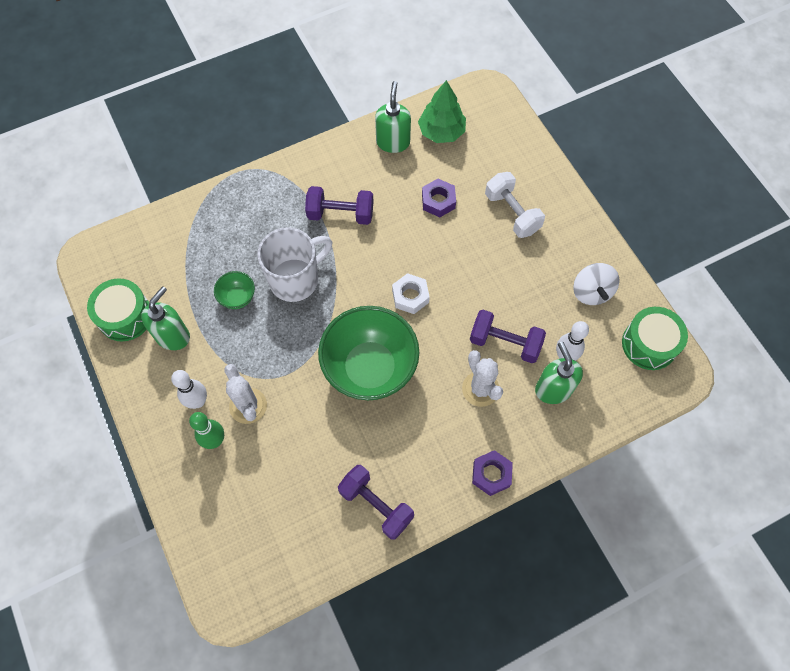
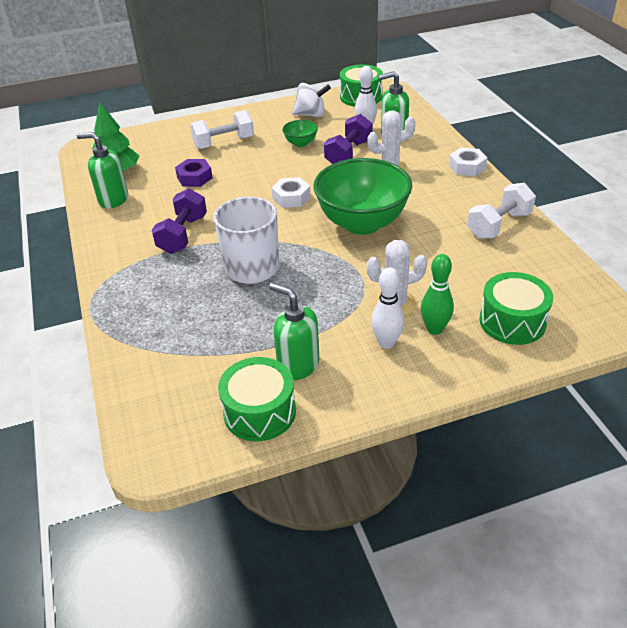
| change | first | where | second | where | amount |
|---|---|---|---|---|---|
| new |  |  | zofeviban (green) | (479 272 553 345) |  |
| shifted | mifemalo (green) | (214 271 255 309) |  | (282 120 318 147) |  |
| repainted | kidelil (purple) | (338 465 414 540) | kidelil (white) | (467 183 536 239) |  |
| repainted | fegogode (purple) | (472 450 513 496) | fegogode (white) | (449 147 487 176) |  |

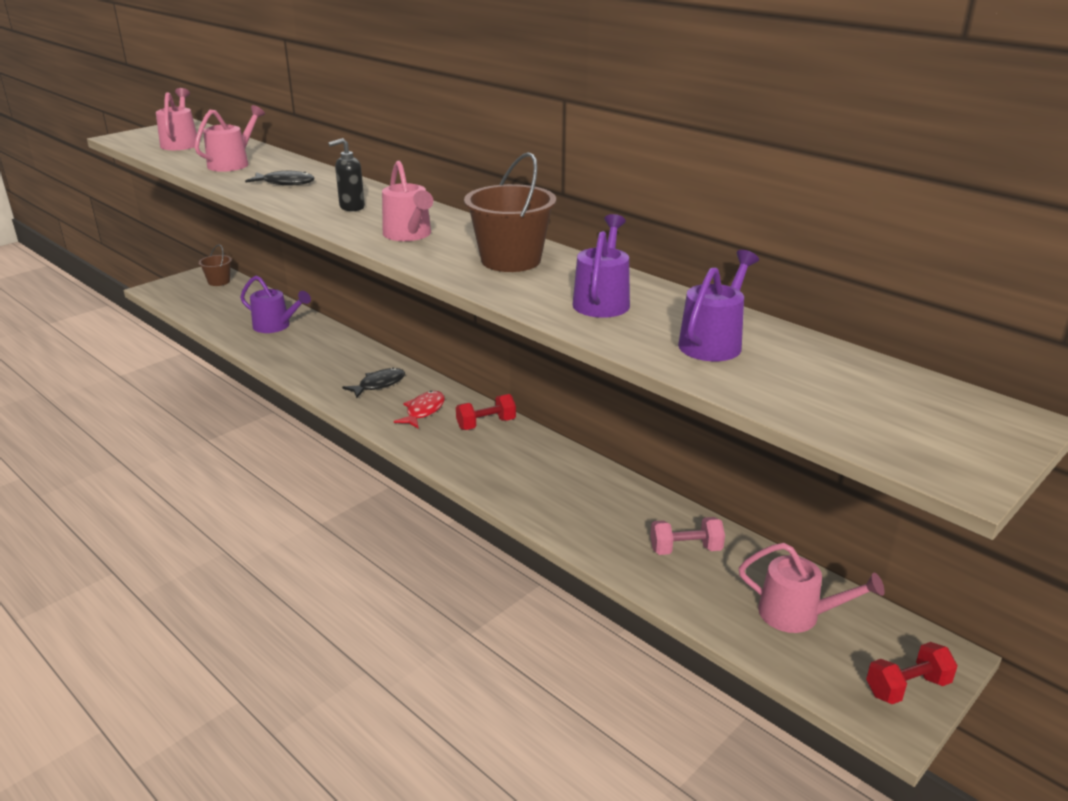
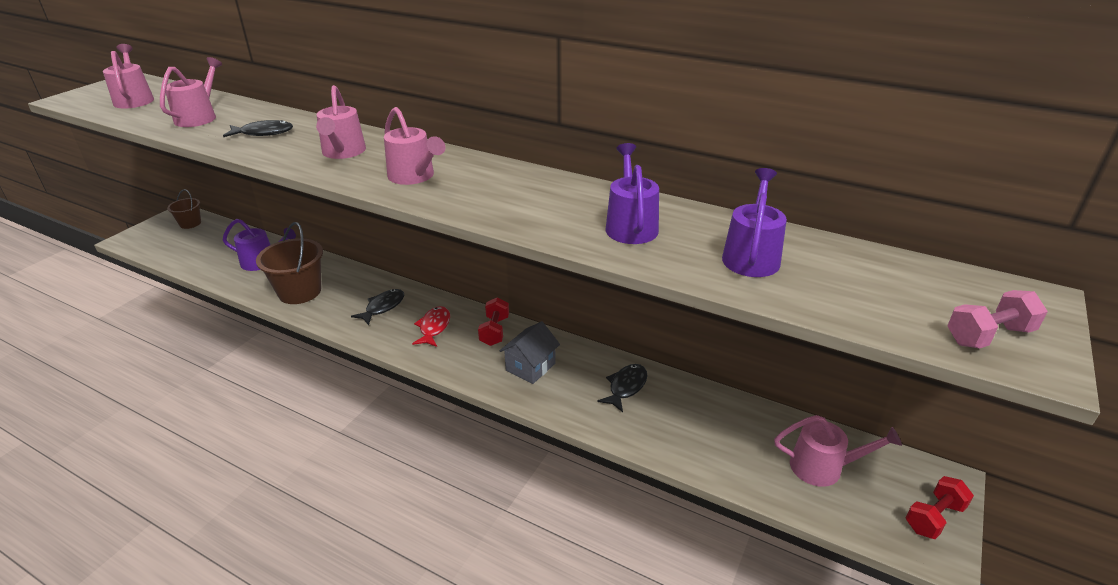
| change | first | where | second | where | amount |
|---|---|---|---|---|---|
| new |  |  | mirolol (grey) | (500 321 560 384) |  |
| new |  |  | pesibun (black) | (597 364 647 412) |  |
| shifted | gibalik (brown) | (464 152 556 272) |  | (256 222 323 304) |  |
| shifted | kidelil (pink) | (650 517 725 555) |  | (947 290 1048 348) |  |
| swapped | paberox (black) | (328 138 365 211) | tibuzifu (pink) | (316 85 366 159) |  |
| rotated | kidelil (red) | (456 394 516 430) |  | (478 297 509 346) | 45 degrees counterclockwise |

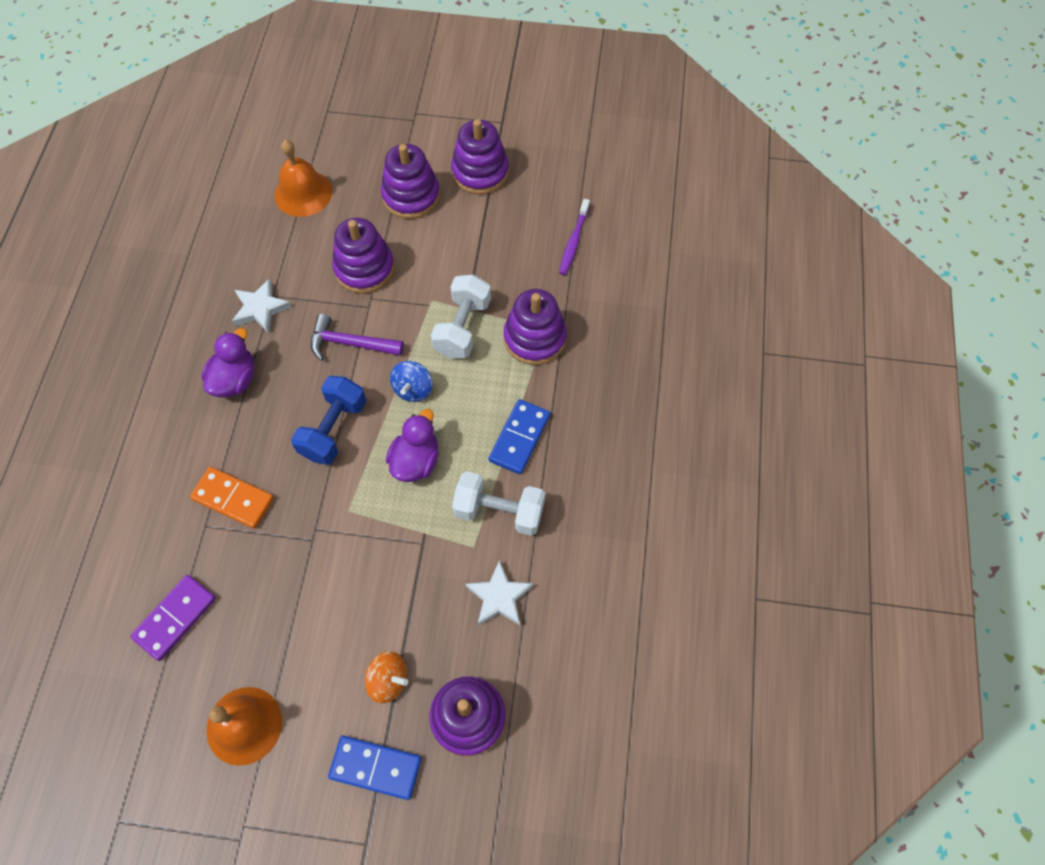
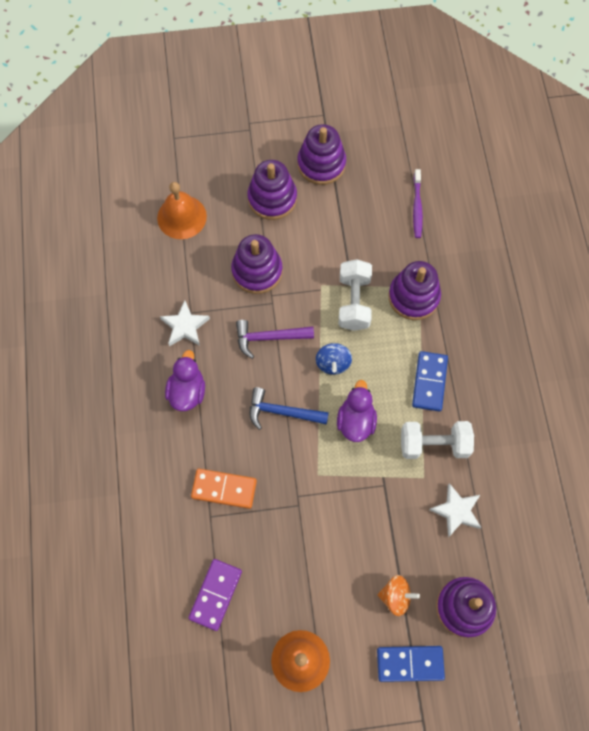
| change | first | where | second | where | amount |
|---|---|---|---|---|---|
| swapped | kidelil (blue) | (291 376 366 465) | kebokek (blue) | (250 387 329 430) |  |

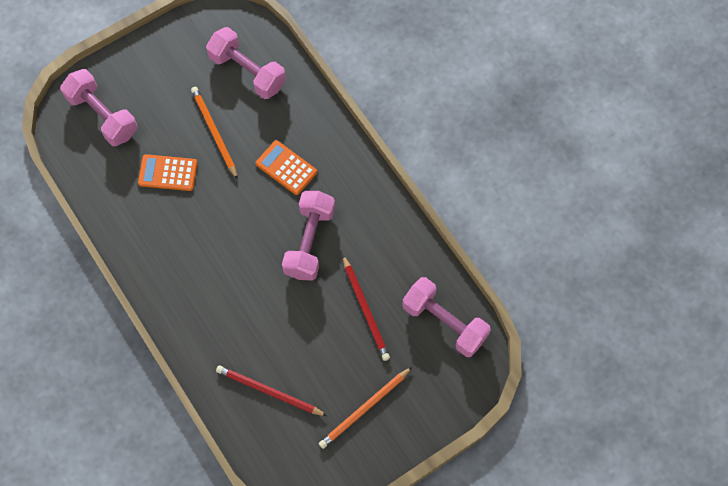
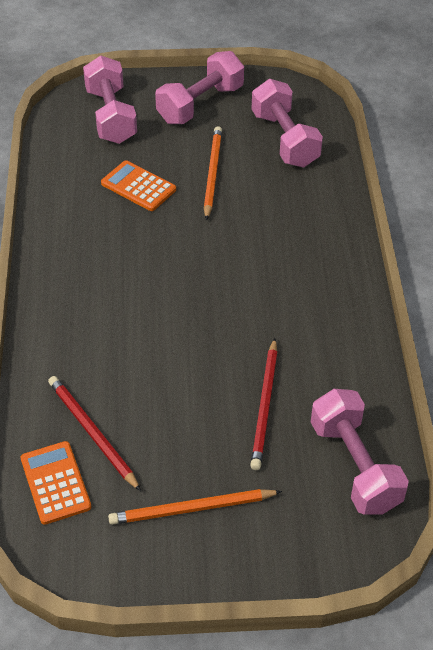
| change | first | where | second | where | amount |
|---|---|---|---|---|---|
| shifted | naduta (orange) | (256 140 317 195) |  | (21 441 91 525) |  |
| shifted | kidelil (pink) | (282 191 335 281) |  | (155 51 244 124) |  |

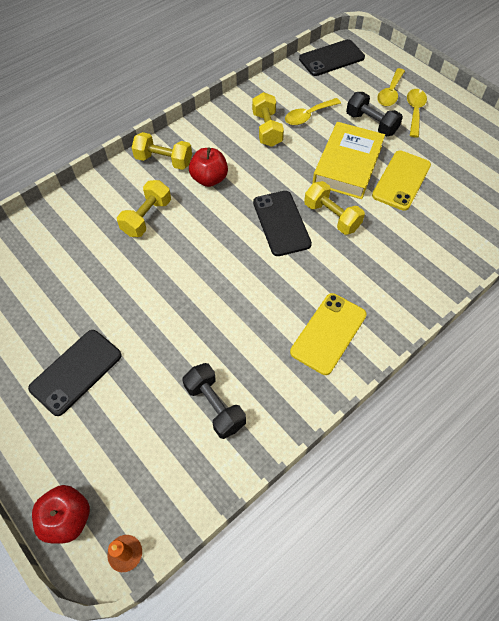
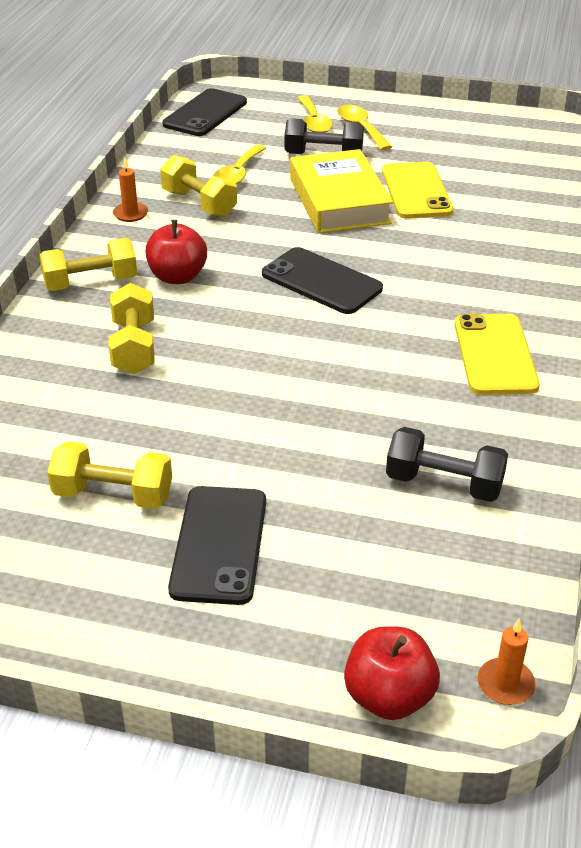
| change | first | where | second | where | amount |
|---|---|---|---|---|---|
| new |  |  | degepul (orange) | (113 158 148 222) |  |
| shifted | kidelil (yellow) | (304 181 365 235) |  | (47 442 172 509) |  |

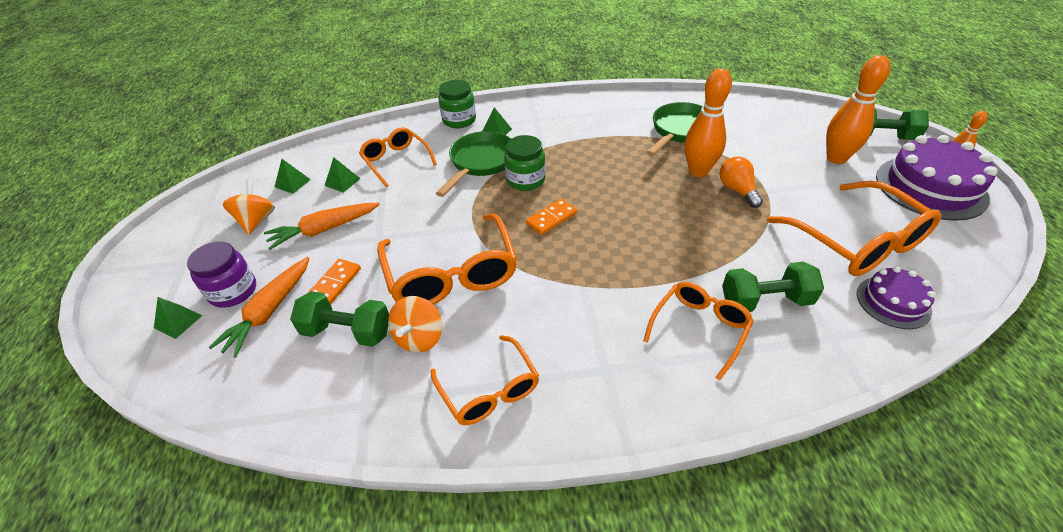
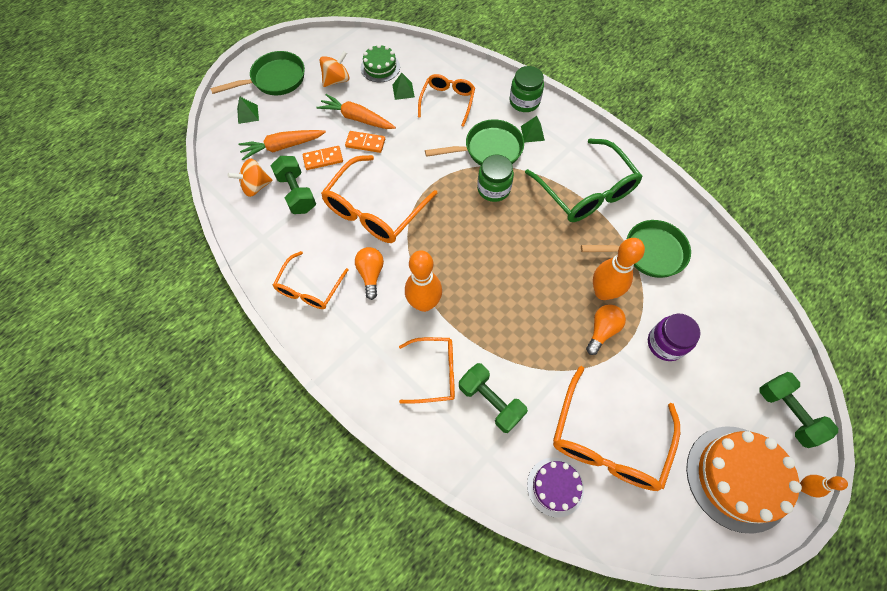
| change | first | where | second | where | amount |
|---|---|---|---|---|---|
| new |  |  | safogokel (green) | (210 51 305 95) |  |
| new |  |  | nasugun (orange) | (355 247 384 300) |  |
| new |  |  | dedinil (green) | (525 139 643 222) |  |
| shifted | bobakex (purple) | (187 241 256 308) |  | (648 314 701 361) |  |
| shifted | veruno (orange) | (388 296 442 353) |  | (227 158 273 197) |  |
| shifted | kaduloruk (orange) | (526 199 577 235) |  | (345 131 385 153) |  |
| shifted | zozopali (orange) | (826 55 891 164) |  | (405 250 442 312) |  |
| swapped | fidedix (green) | (275 159 311 194) | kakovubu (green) | (361 44 400 82) |  |
| repainted | kakovubu (purple) | (876 135 998 221) | kakovubu (orange) | (686 426 802 534) |  |

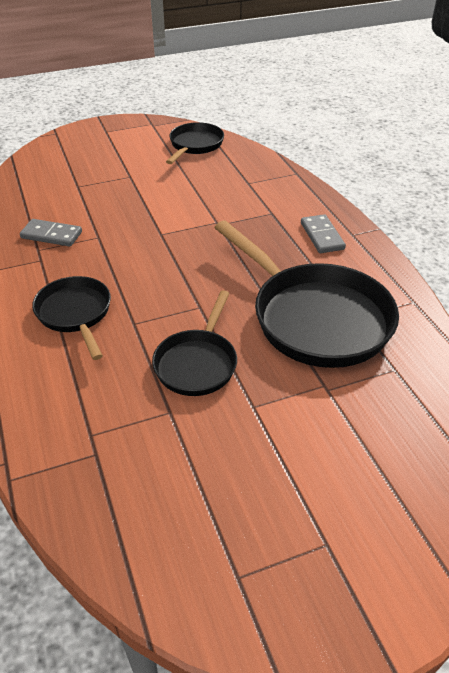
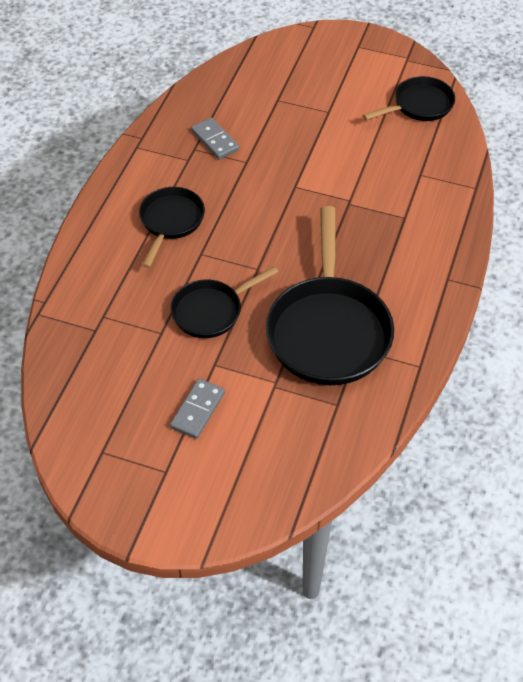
| change | first | where | second | where | amount |
|---|---|---|---|---|---|
| shifted | kaduloruk (grey) | (301 214 346 253) |  | (170 379 225 439) |  |

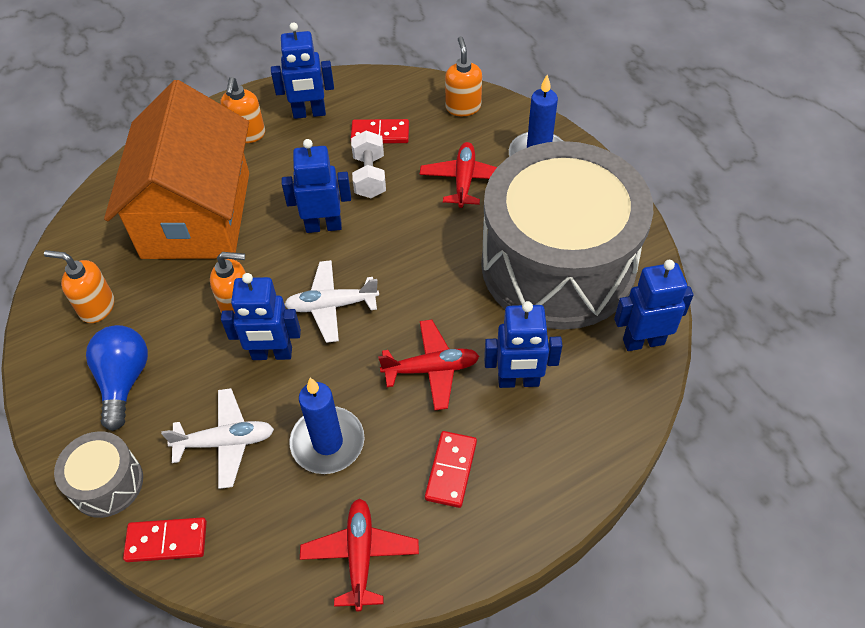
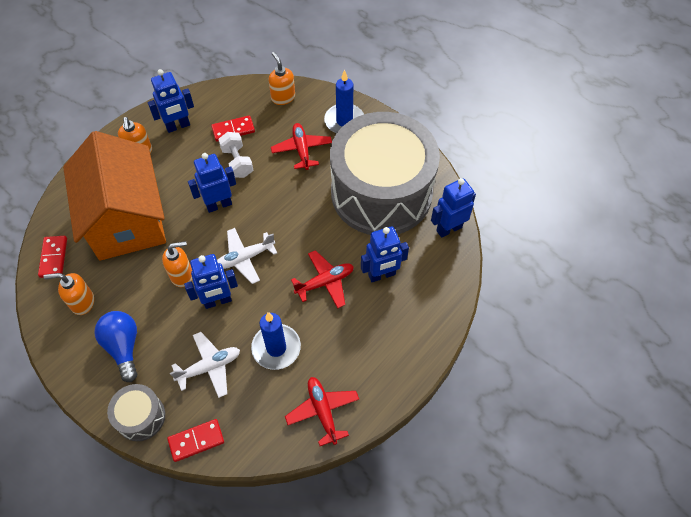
| change | first | where | second | where | amount |
|---|---|---|---|---|---|
| shifted | kaduloruk (red) | (425 431 477 508) |  | (38 236 67 278) |  |

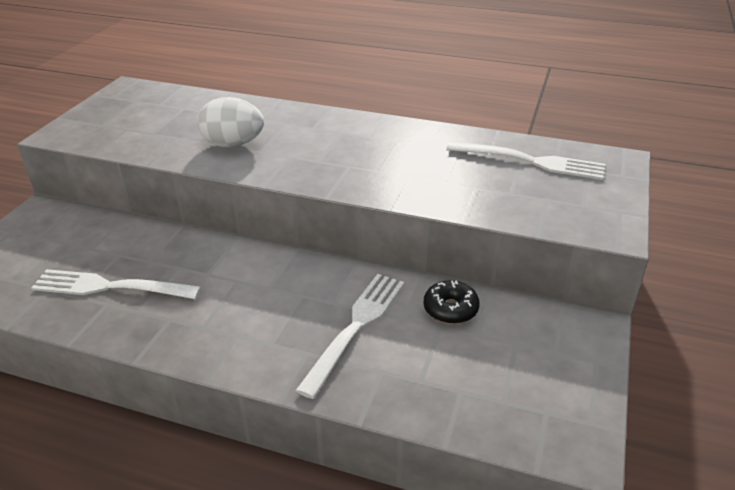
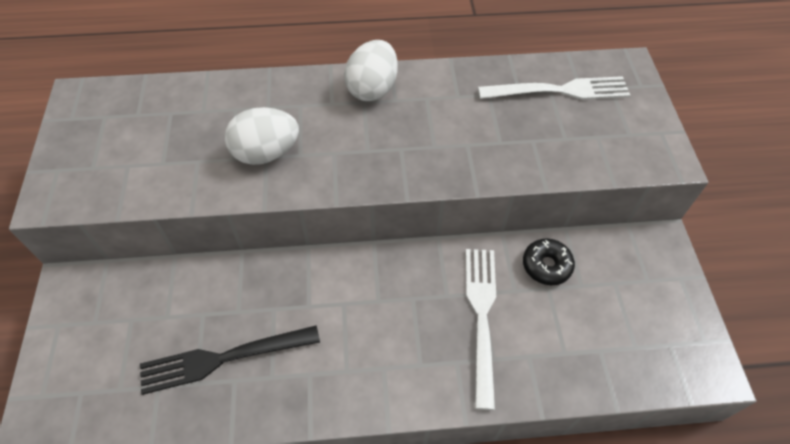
| change | first | where | second | where | amount |
|---|---|---|---|---|---|
| new |  |  | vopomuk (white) | (344 40 398 101) |  |
| repainted | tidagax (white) | (31 269 201 299) | tidagax (black) | (140 325 320 395) |  |

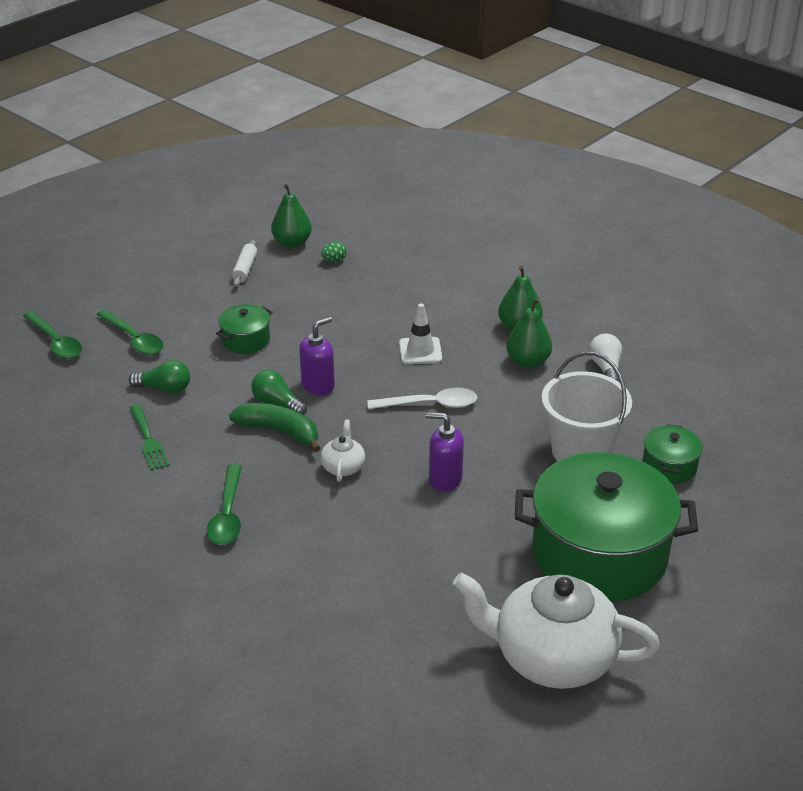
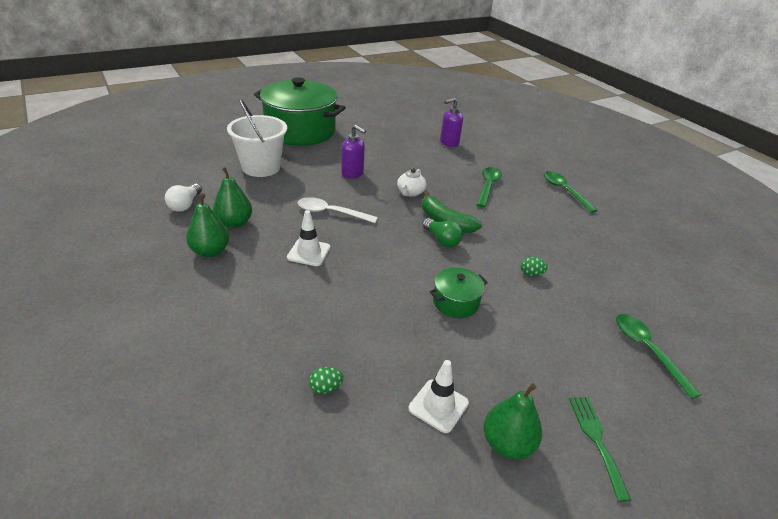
| change | first | where | second | where | amount |
|---|---|---|---|---|---|
| gone | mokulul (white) | (453 572 660 689) |  |  |  |
| gone | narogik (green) | (642 424 703 484) |  |  |  |
| shifted | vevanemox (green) | (96 309 163 355) |  | (544 171 598 213) |  |
| shifted | tidagax (green) | (130 404 170 471) |  | (569 397 631 502) |  |
| shifted | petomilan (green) | (271 184 312 248) |  | (483 383 542 459) |  |
| shifted | paberox (purple) | (299 317 335 395) |  | (440 98 463 147) |  |
| swapped | nasugun (green) | (129 360 190 394) | vopomuk (green) | (521 257 548 276) |  |
| swapped | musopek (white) | (232 240 257 287) | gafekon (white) | (408 360 469 433) |  |

